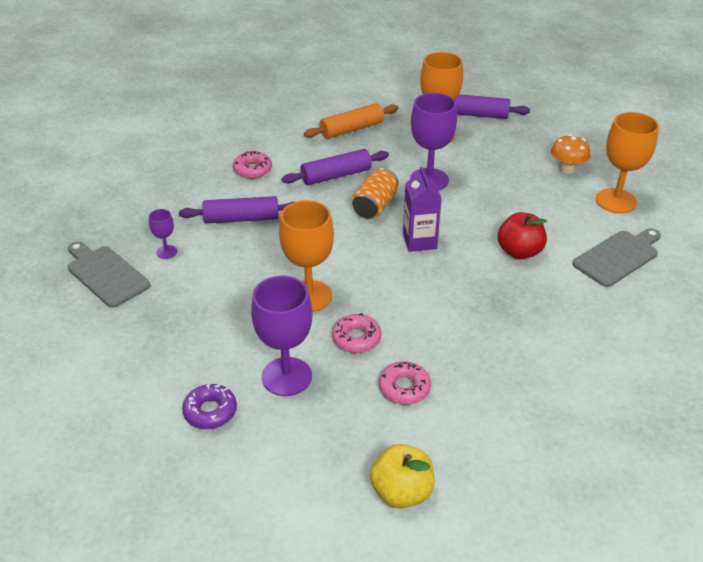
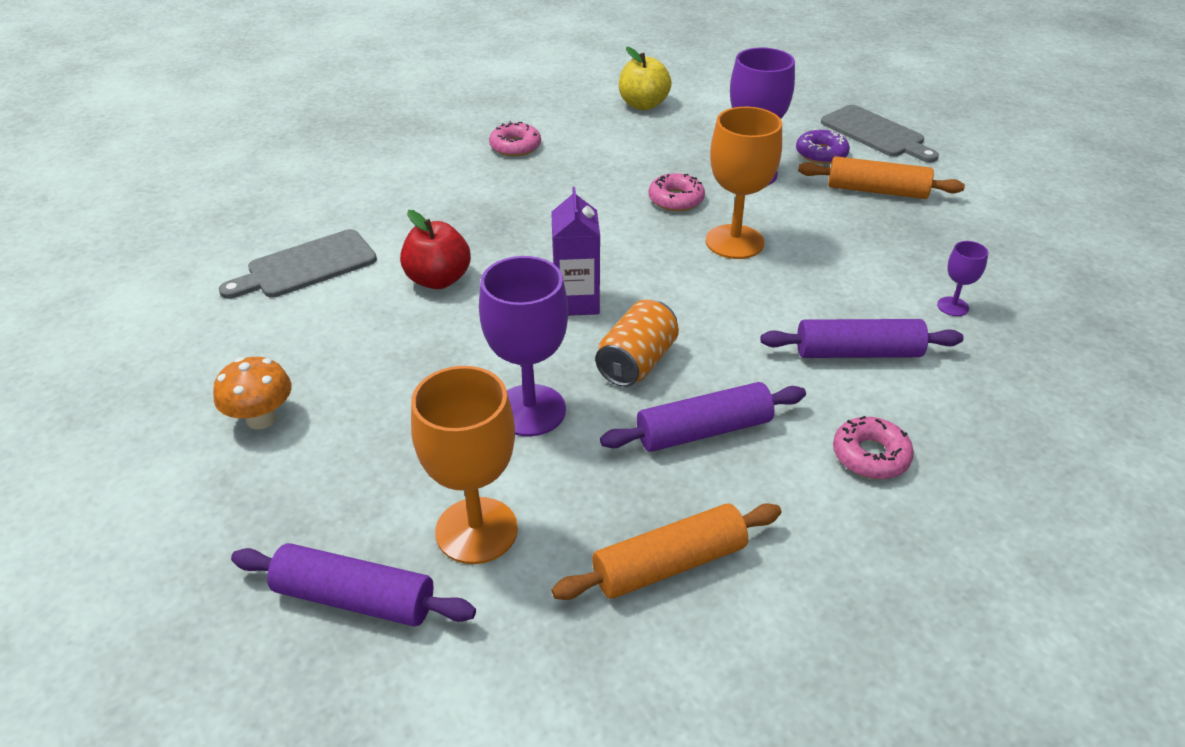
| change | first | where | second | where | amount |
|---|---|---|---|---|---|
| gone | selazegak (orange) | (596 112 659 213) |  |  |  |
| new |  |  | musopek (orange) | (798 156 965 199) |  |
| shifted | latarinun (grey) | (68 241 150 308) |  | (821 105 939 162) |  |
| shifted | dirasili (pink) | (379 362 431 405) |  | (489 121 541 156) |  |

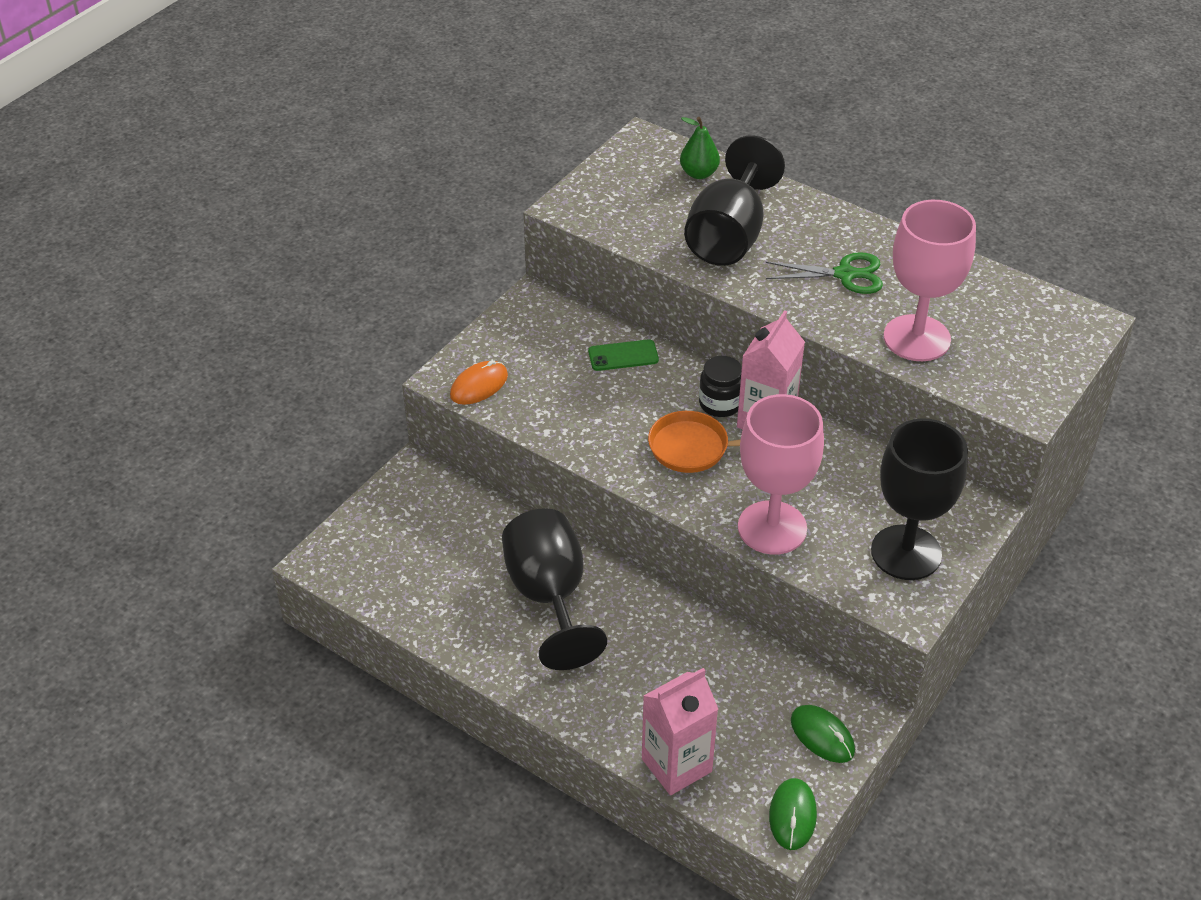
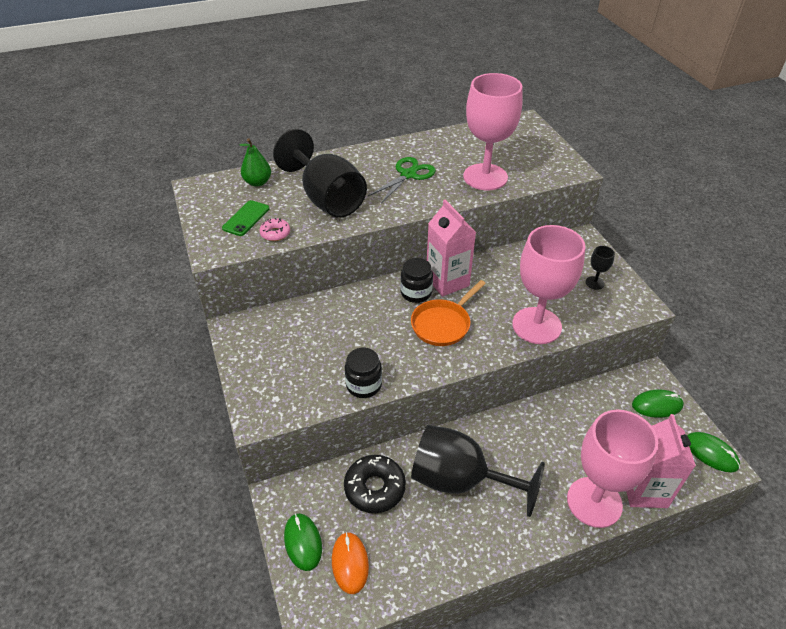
| change | first | where | second | where | amount |
|---|---|---|---|---|---|
| new |  |  | dirasili (pink) | (259 218 290 241) |  |
| new |  |  | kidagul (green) | (284 513 322 571) |  |
| new |  |  | dirasili (black) | (344 455 406 513) |  |
| new |  |  | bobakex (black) | (345 348 382 398) |  |
| new |  |  | selazegak (pink) | (567 410 658 528) |  |
| shifted | kidagul (orange) | (450 360 508 405) |  | (332 532 369 594) |  |
| shifted | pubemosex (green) | (588 339 659 371) |  | (222 200 269 236) |  |
| scaled | selazegak (black) | (871 418 968 580) |  | (586 246 615 290) | x0.40 |

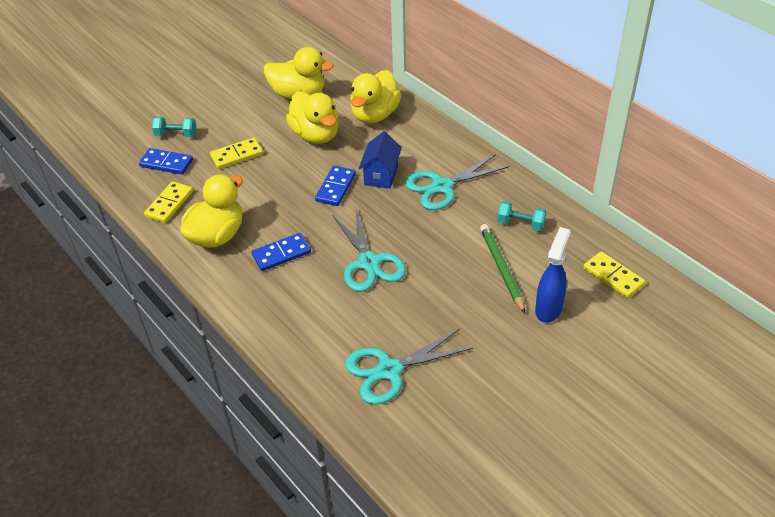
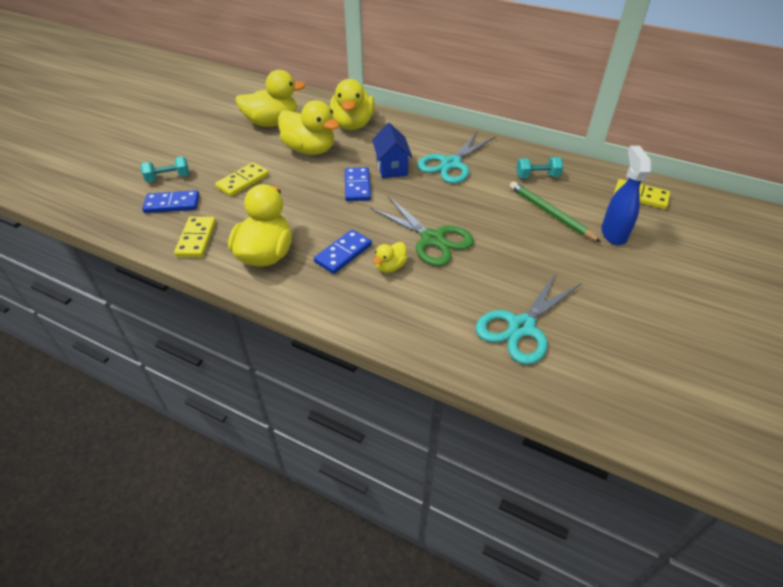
| change | first | where | second | where | amount |
|---|---|---|---|---|---|
| new |  |  | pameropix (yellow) | (373 242 407 273) |  |
| repainted | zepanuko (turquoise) | (332 210 406 292) | zepanuko (green) | (370 196 474 266) |  |

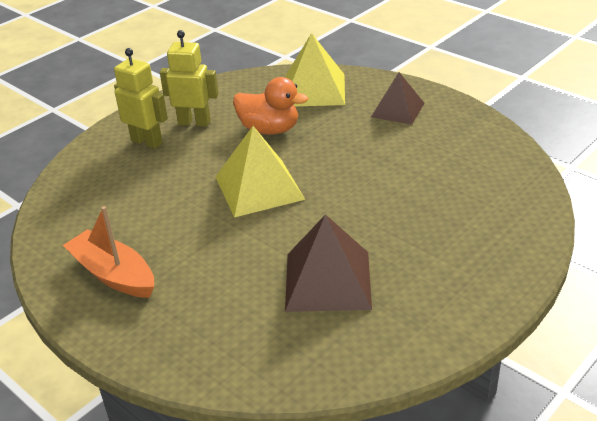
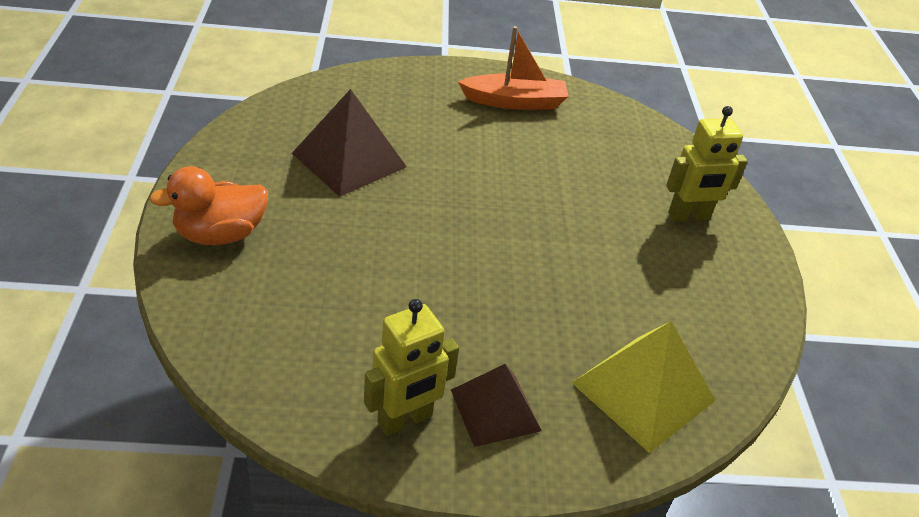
| change | first | where | second | where | amount |
|---|---|---|---|---|---|
| gone | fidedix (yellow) | (216 126 305 218) |  |  |  |
| shifted | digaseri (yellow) | (160 30 219 127) |  | (364 299 459 436) |  |
| shifted | pameropix (orange) | (233 77 308 135) |  | (149 166 268 245) |  |

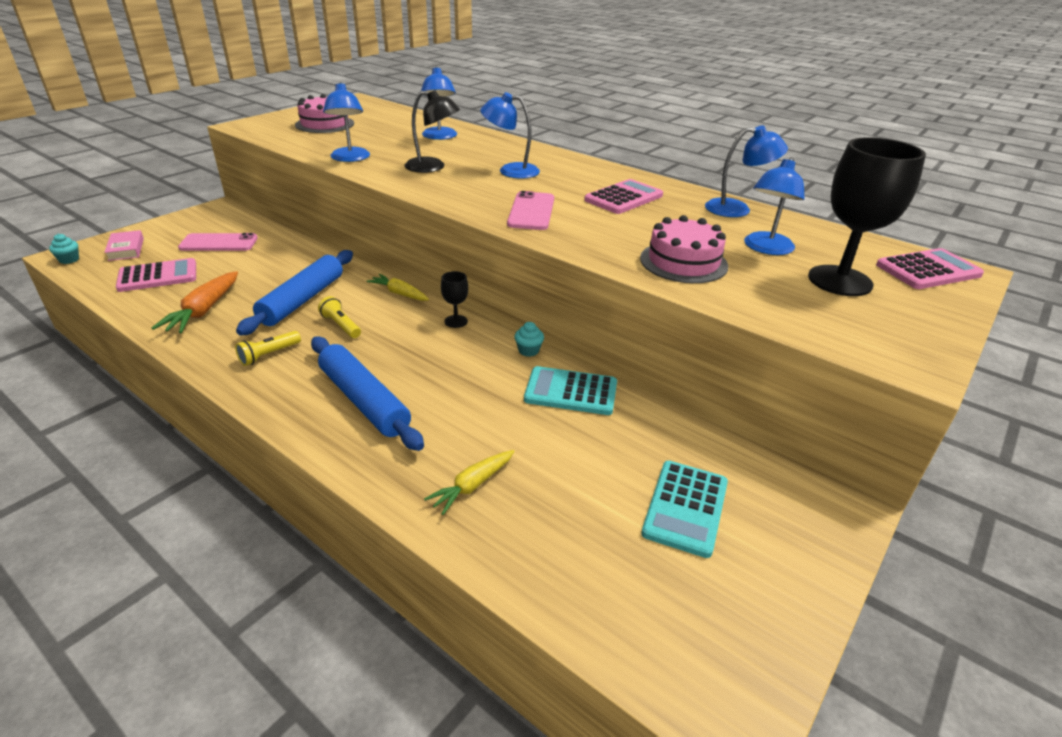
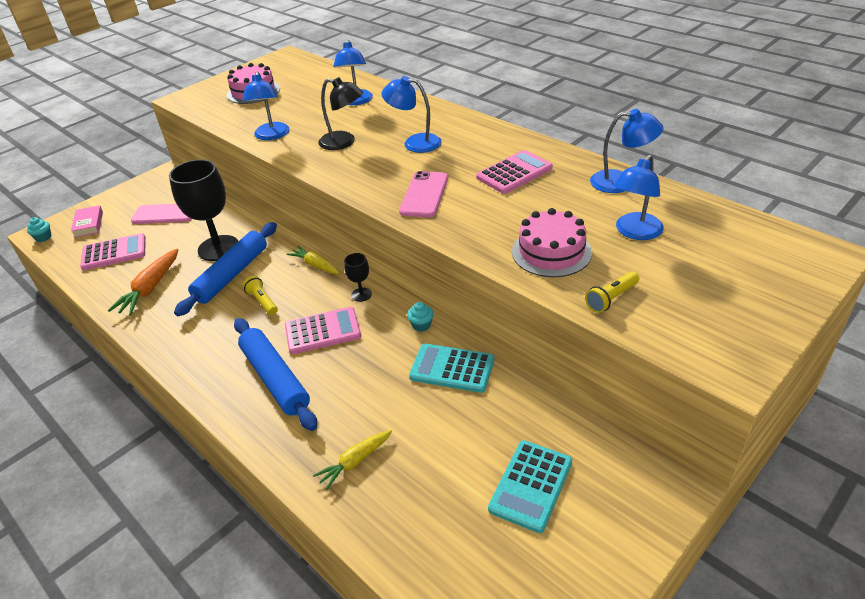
| change | first | where | second | where | amount |
|---|---|---|---|---|---|
| shifted | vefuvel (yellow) | (235 331 301 366) |  | (585 271 639 313) |  |
| shifted | selazegak (black) | (808 137 926 296) |  | (169 159 238 261) |  |
| shifted | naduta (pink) | (876 248 984 289) |  | (285 307 361 354) |  |

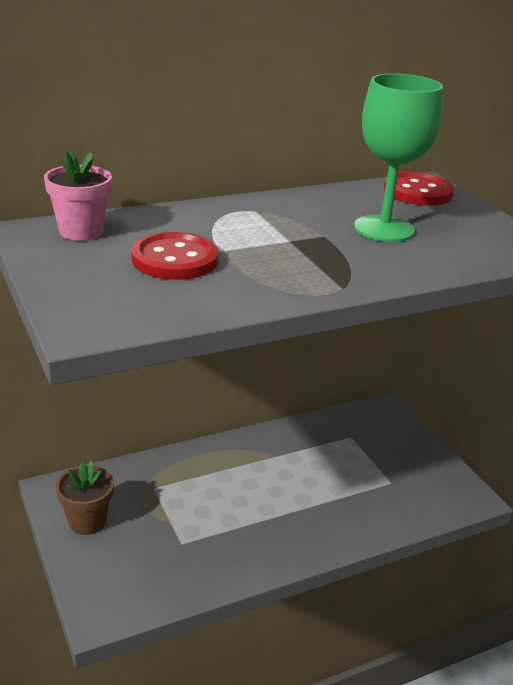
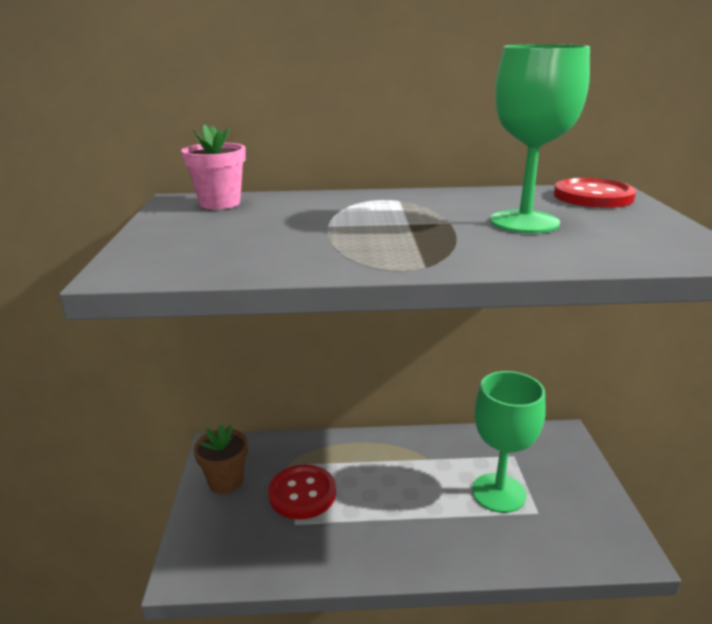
| change | first | where | second | where | amount |
|---|---|---|---|---|---|
| new |  |  | selazegak (green) | (472 371 546 513) |  |
| shifted | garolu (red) | (131 232 219 280) |  | (268 464 336 519) |  |

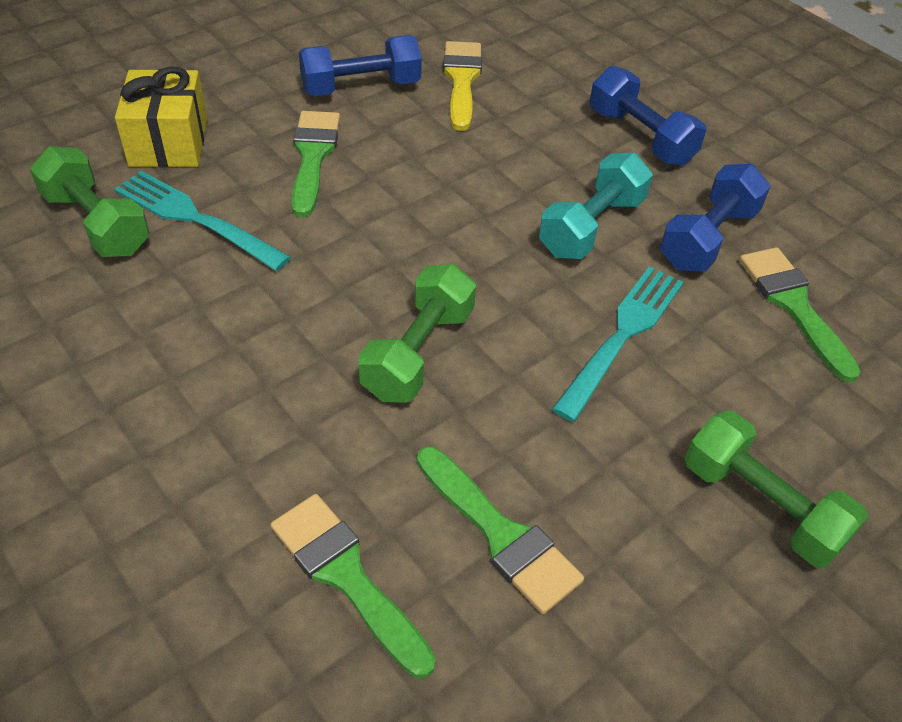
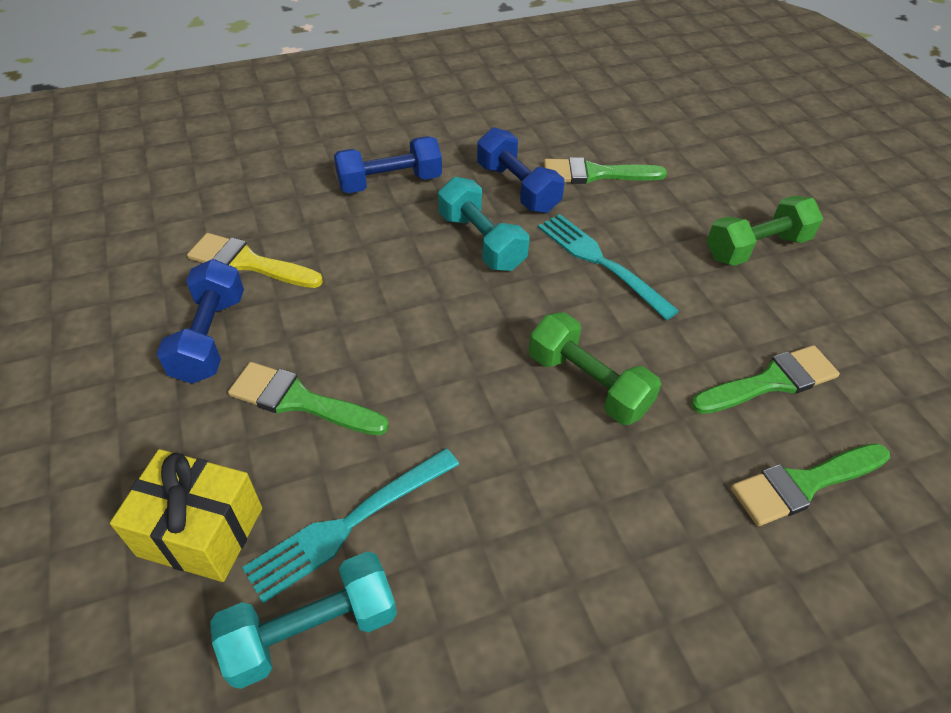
| change | first | where | second | where | amount |
|---|---|---|---|---|---|
| repainted | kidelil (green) | (30 146 150 257) | kidelil (turquoise) | (210 551 397 689) |  |

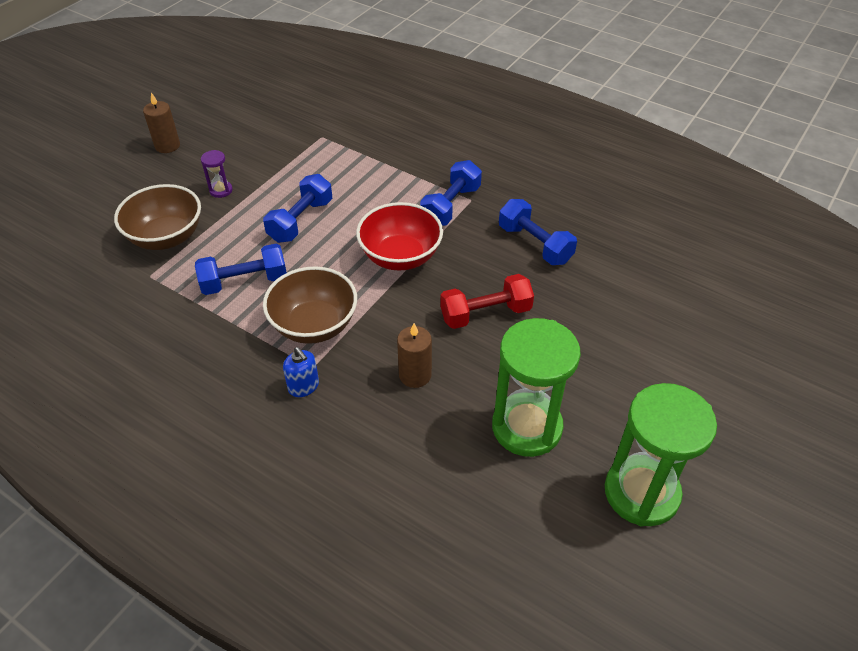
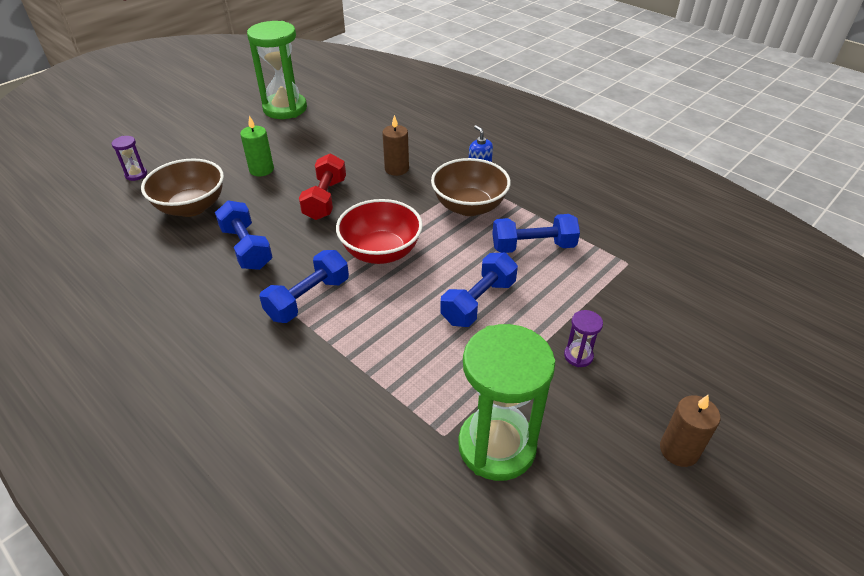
| change | first | where | second | where | amount |
|---|---|---|---|---|---|
| new |  |  | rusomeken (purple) | (112 136 147 181) |  |
| new |  |  | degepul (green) | (240 116 274 176) |  |
| shifted | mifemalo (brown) | (114 184 201 250) |  | (141 158 224 217) |  |
| shifted | rusomeken (green) | (492 318 581 457) |  | (458 324 555 481) |  |
| rotated | kidelil (red) | (440 274 534 329) |  | (299 154 346 220) | 75 degrees counterclockwise |

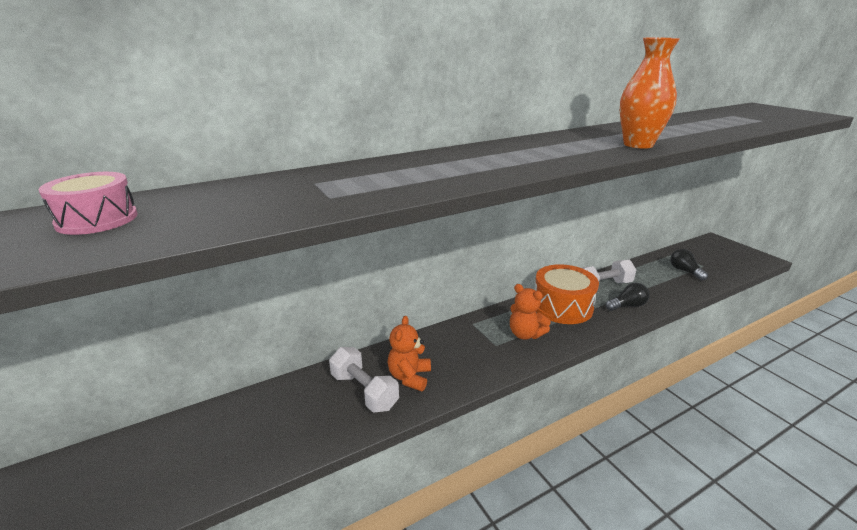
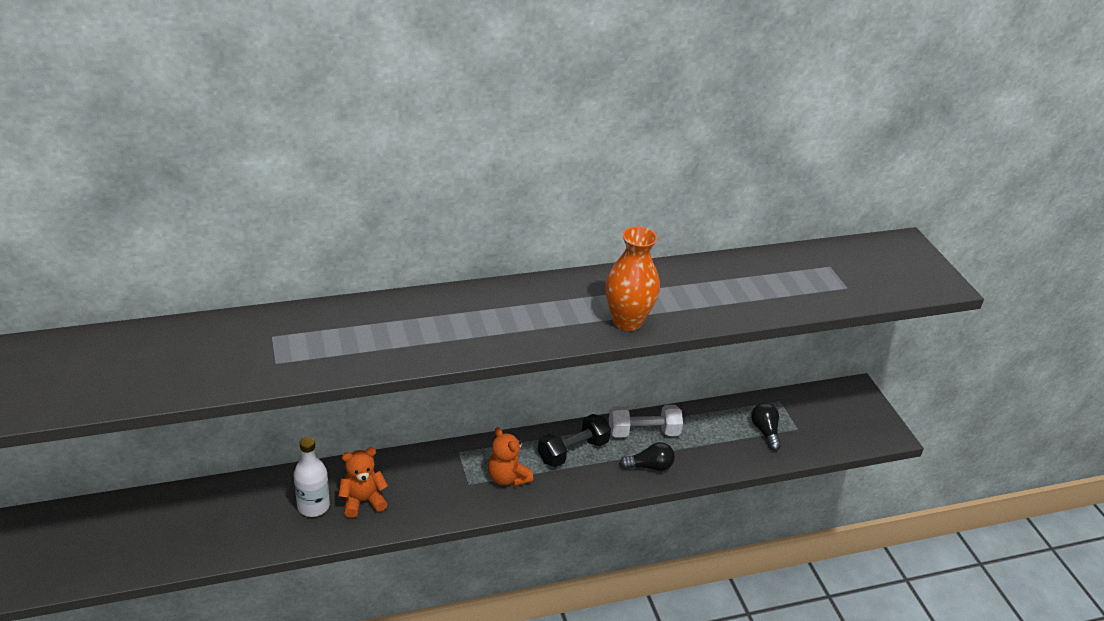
| change | first | where | second | where | amount |
|---|---|---|---|---|---|
| gone | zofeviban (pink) | (39 172 138 235) |  |  |  |
| swapped | kidelil (white) | (329 347 399 412) | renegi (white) | (294 437 330 517) |  |
| swapped | zofeviban (orange) | (535 264 599 324) | kidelil (black) | (538 414 611 467) |  |
| rotated | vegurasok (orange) | (388 316 431 392) |  | (338 448 388 518) | 45 degrees clockwise |

